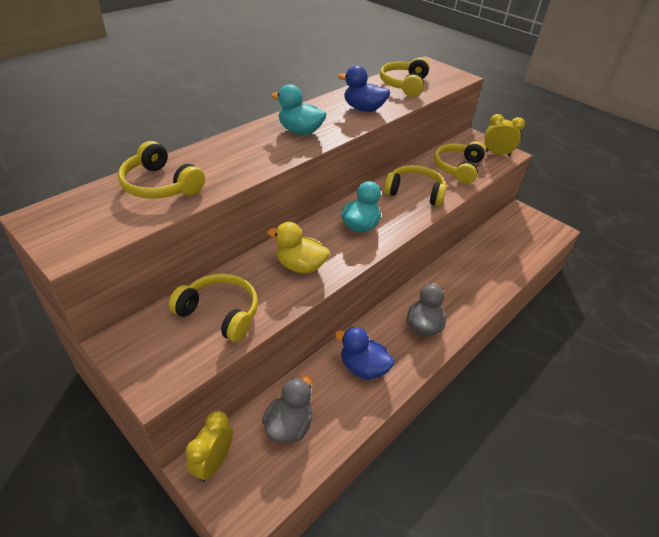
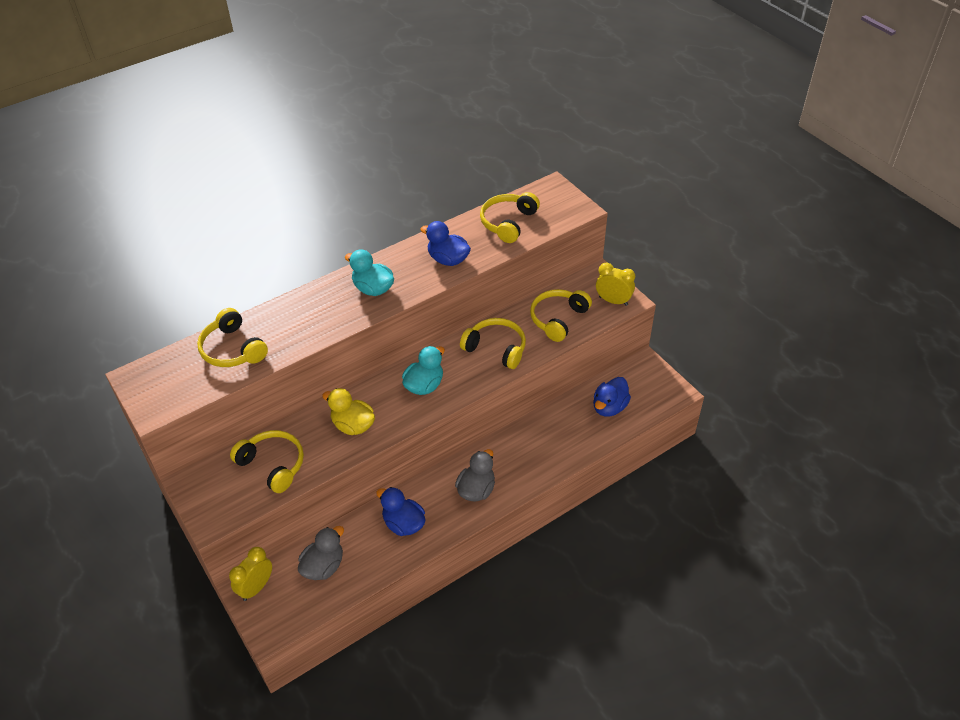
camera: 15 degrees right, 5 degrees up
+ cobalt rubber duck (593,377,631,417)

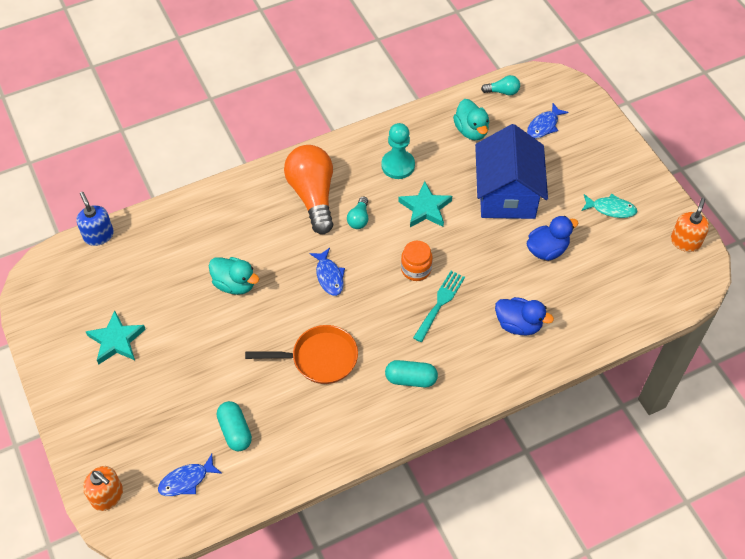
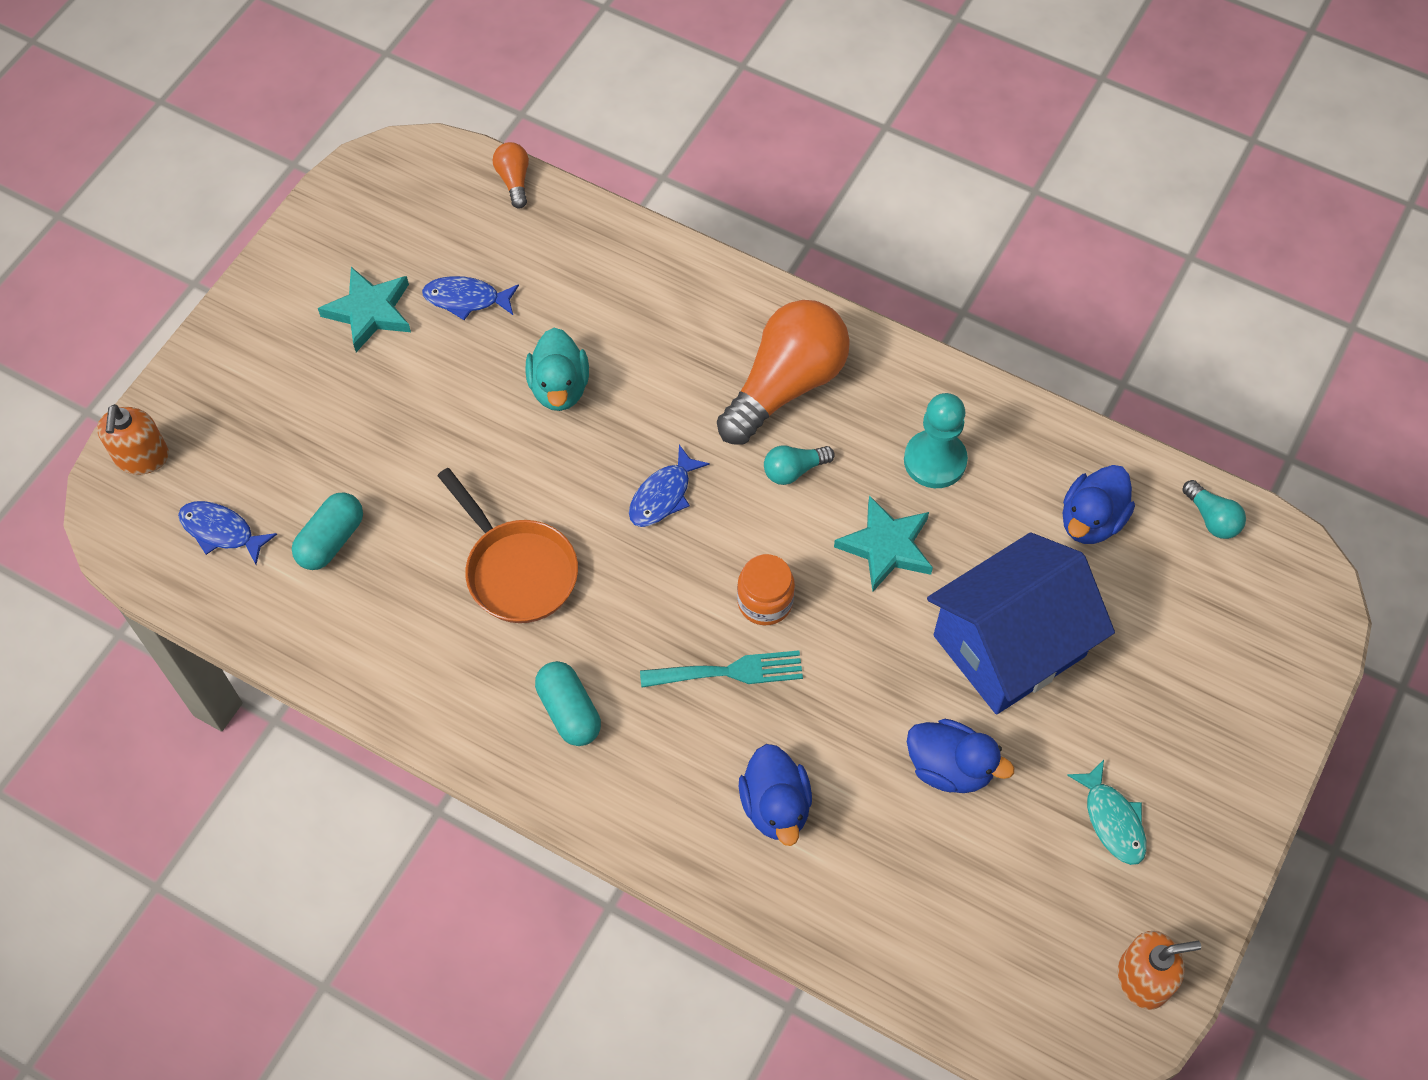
camera: 55 degrees right, 5 degrees up
~ cobalt fish (527,103,569,138) to (422,276,519,320)
~ cobalt pump bottle (76,192,114,246) to orange-coloured bulb (493,142,529,208)
~ teal rubber duck (453,99,489,140) to cobalt rubber duck (1062,465,1135,544)

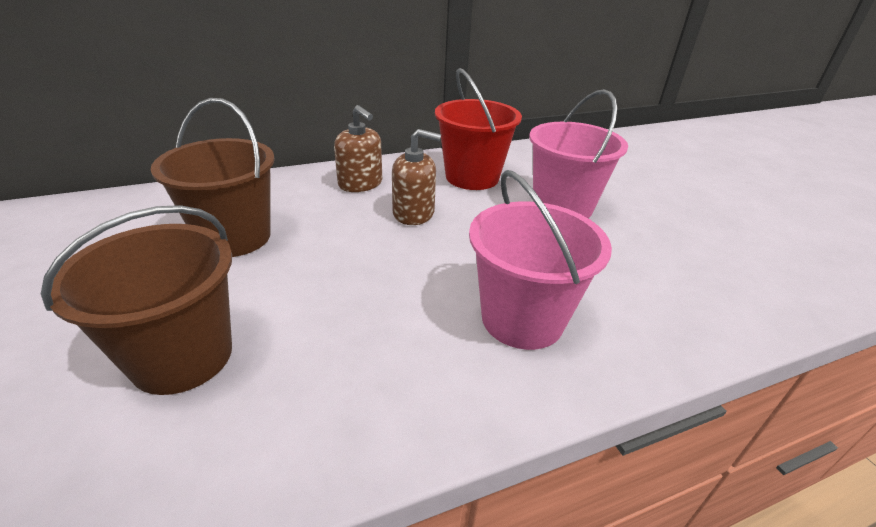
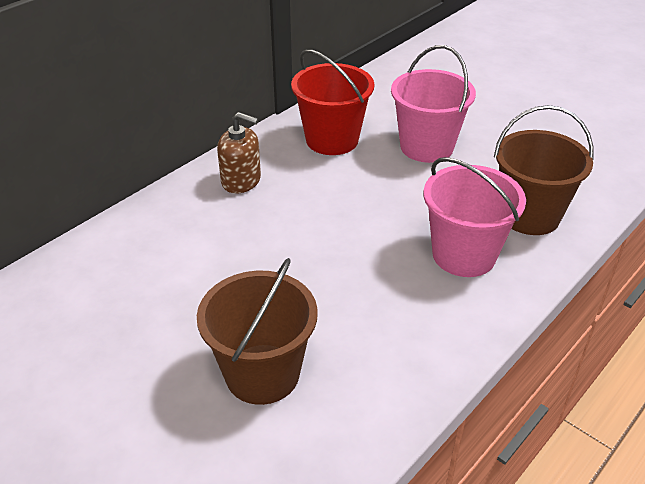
camera: 25 degrees left, 5 degrees up
- dark brown pump bottle (392,129,441,225)
~ dark brown sand bucket (151,98,275,257) to (494,105,594,235)

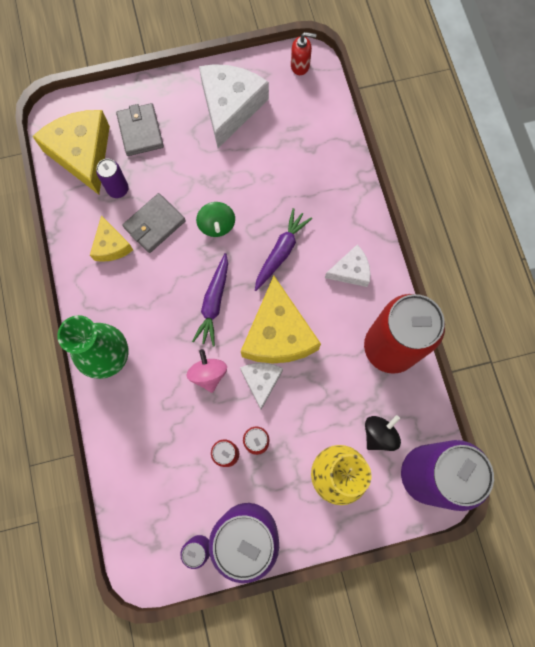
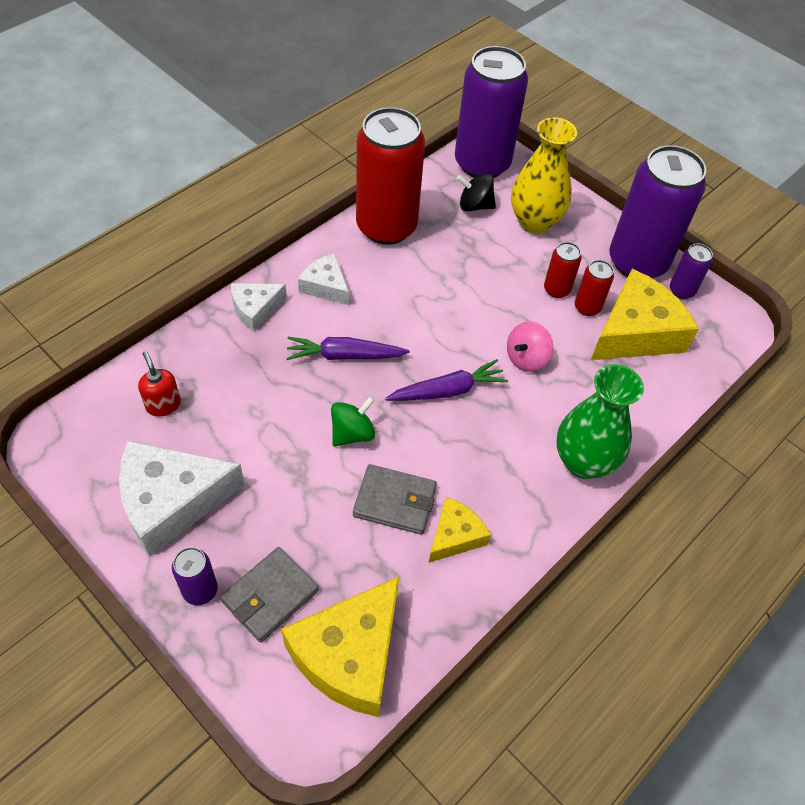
camera: 125 degrees left, 20 degrees down
~ violet tin (96,159,129,198) to (172,547,218,605)
~ snow-white cheese (240,363,283,410) to (231,283,287,331)
~ yellow cheese (241,276,321,363) to (591,269,699,360)
~ red pump bottle (291,32,317,75) to (138,351,181,417)

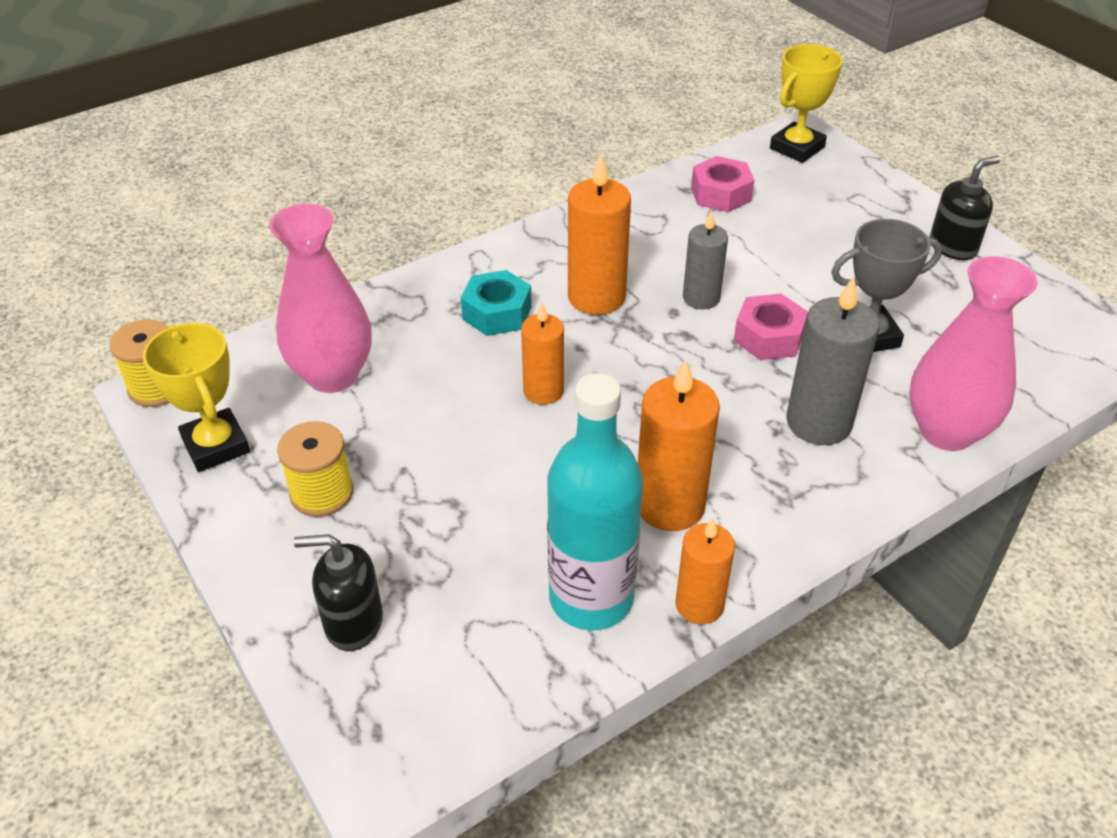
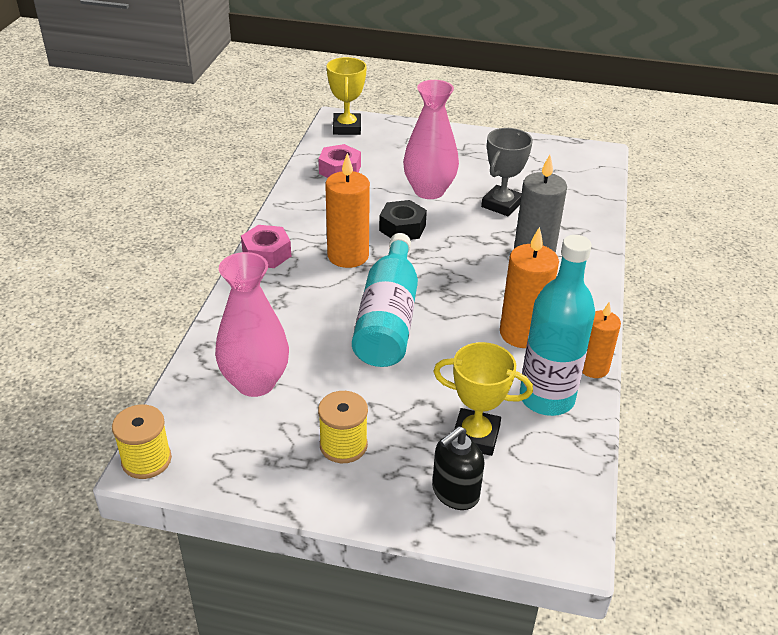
camera: 45 degrees left, 5 degrees down
- teal hexagon nut (461,270,532,336)
- jet-black pump bottle (930,156,1001,260)
~ yellow award cup (142,323,250,472) to (433,342,533,456)
~ pink hexagon nut (734,294,808,360) to (241,225,291,268)
~ pink flower vase (910,256,1038,451) to (403,80,459,199)
~ orange-coloured wax candle (521,302,564,405) to teal drink bottle (352,233,418,367)
~ grey wax candle (683,210,728,309) to jet-black hexagon nut (379,200,427,240)

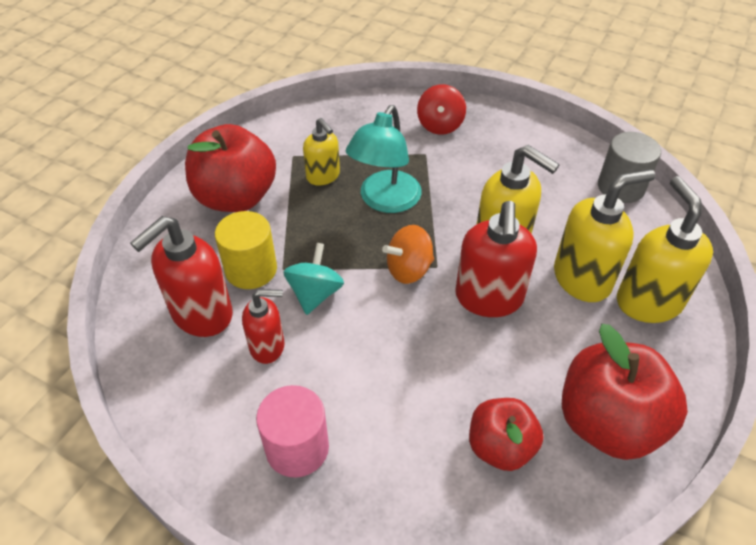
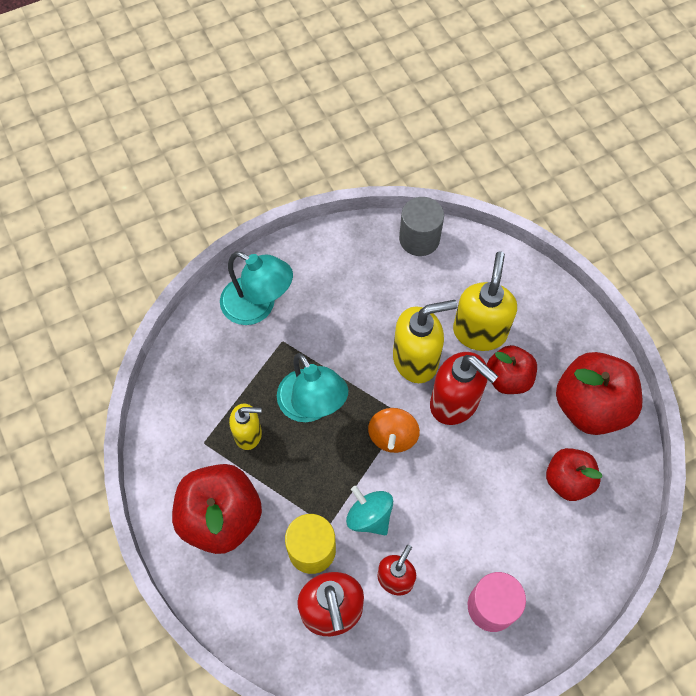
camera: 55 degrees left, 15 degrees up
- yellow pump bottle (617,176,713,323)
+ red toy apple (487,345,537,394)
~ red whirligig (417,84,466,135) to teal reading lamp (220,251,293,325)

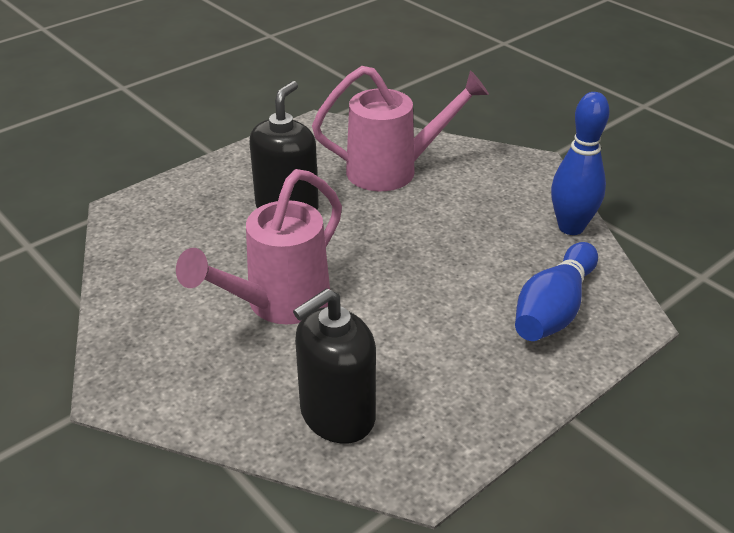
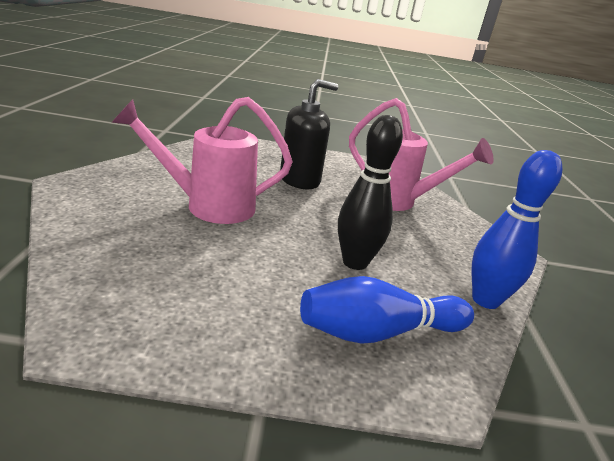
camera: 40 degrees right, 10 degrees down
- jet-black pump bottle (293,288,376,444)
+ jet-black tenpin (338,115,403,270)

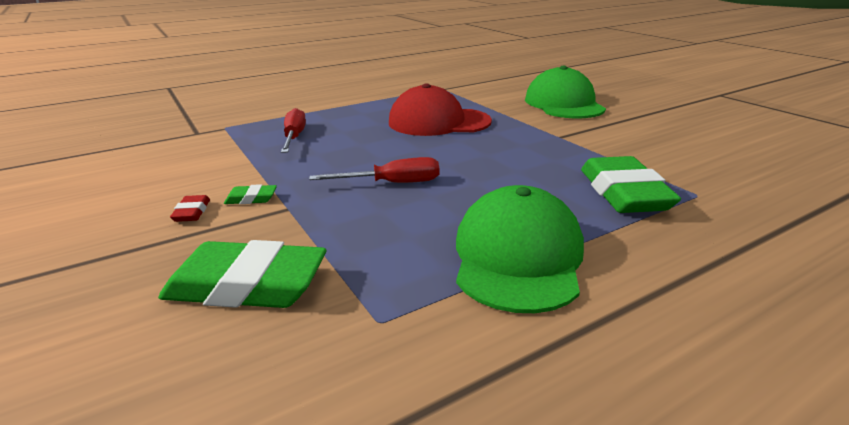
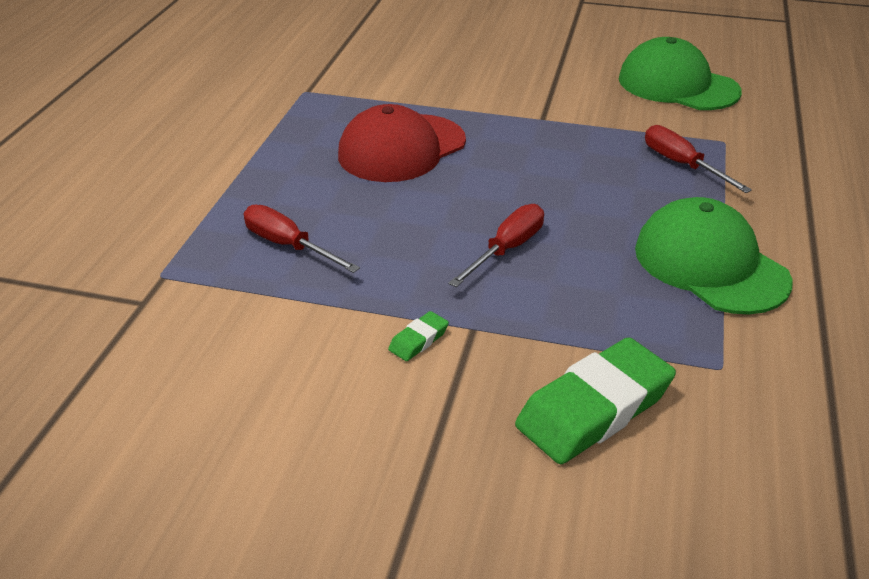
camera: 45 degrees left, 10 degrees up
- red eraser (170,195,210,222)
~ green peaked cap (525,66,606,119) to (619,37,742,110)
~ green eraser (581,156,681,213) to red hand screwdriver (645,125,752,193)

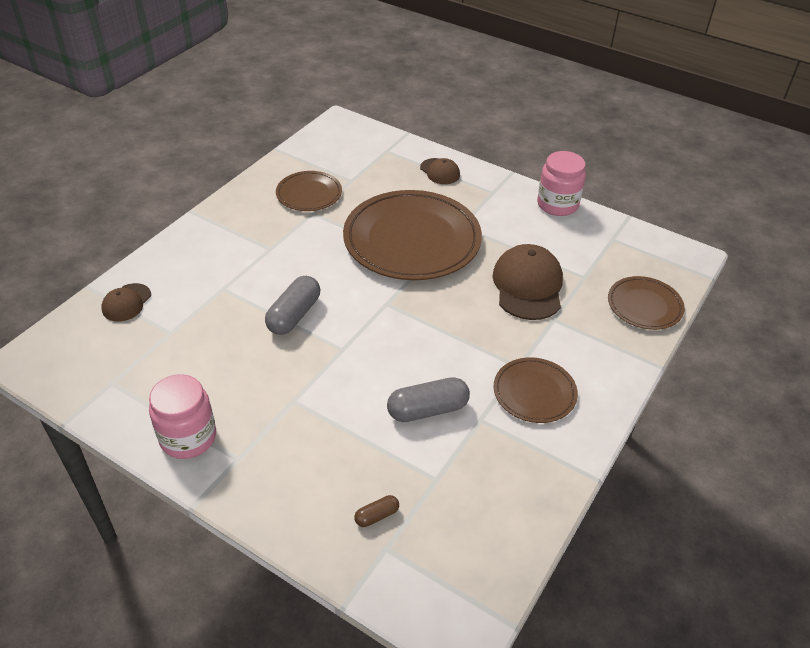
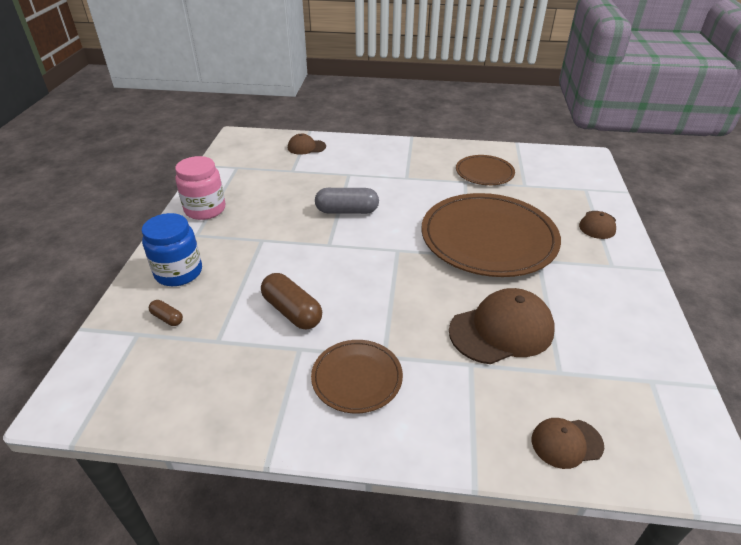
camera: 65 degrees right, 5 degrees down
- pink jar (537,151,586,216)
+ cobalt jar (142,213,202,286)
~ dark brown flat dish (608,276,685,330) to dark brown peaked cap (532,418,604,469)
~ grey pill shape (387,377,470,422) to dark brown pill shape (261,273,322,330)

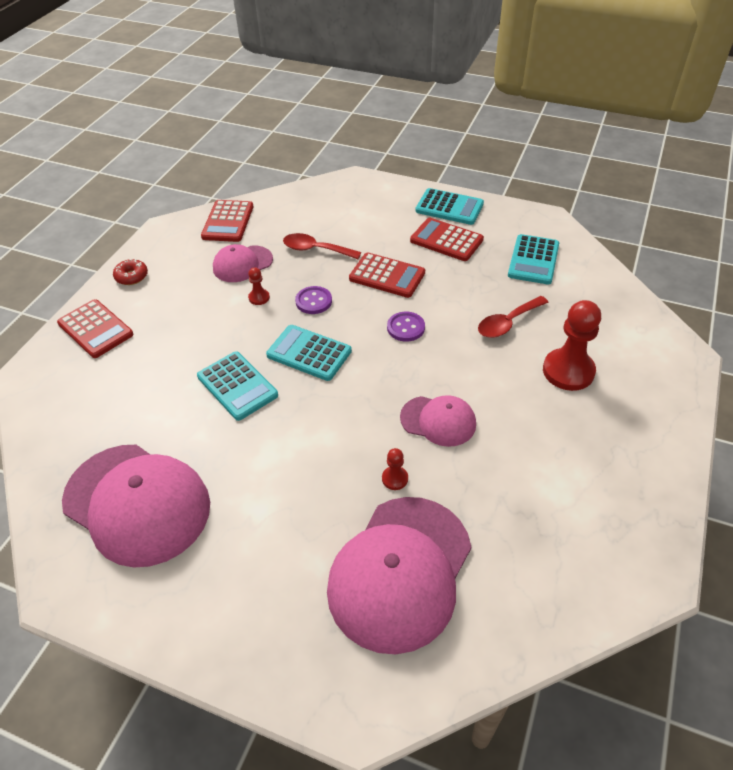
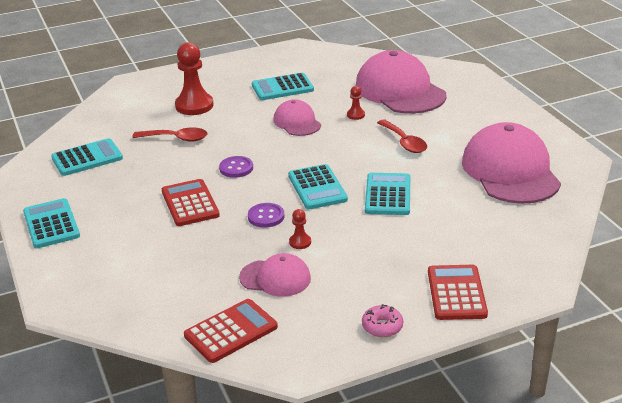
camera: 135 degrees left, 15 degrees down
- red adding machine (410,218,484,261)
+ teal adding machine (252,73,314,100)
~ red teaspoon (283,233,361,259) to (377,119,427,153)
~ red donut (113,259,148,285) to pink donut (362,304,403,337)
~ pink peaked cap (327,497,471,654) = (356,50,447,114) 105 degrees counterclockwise

